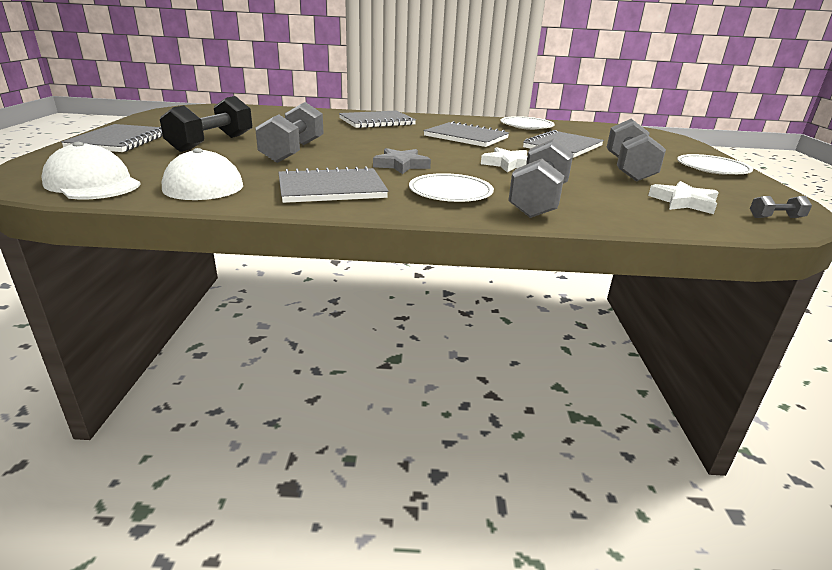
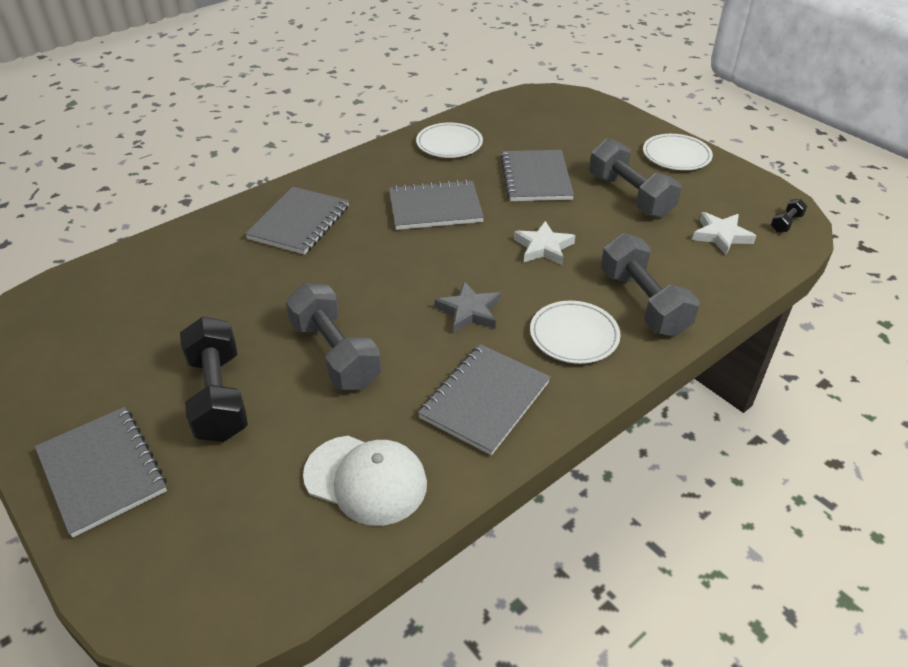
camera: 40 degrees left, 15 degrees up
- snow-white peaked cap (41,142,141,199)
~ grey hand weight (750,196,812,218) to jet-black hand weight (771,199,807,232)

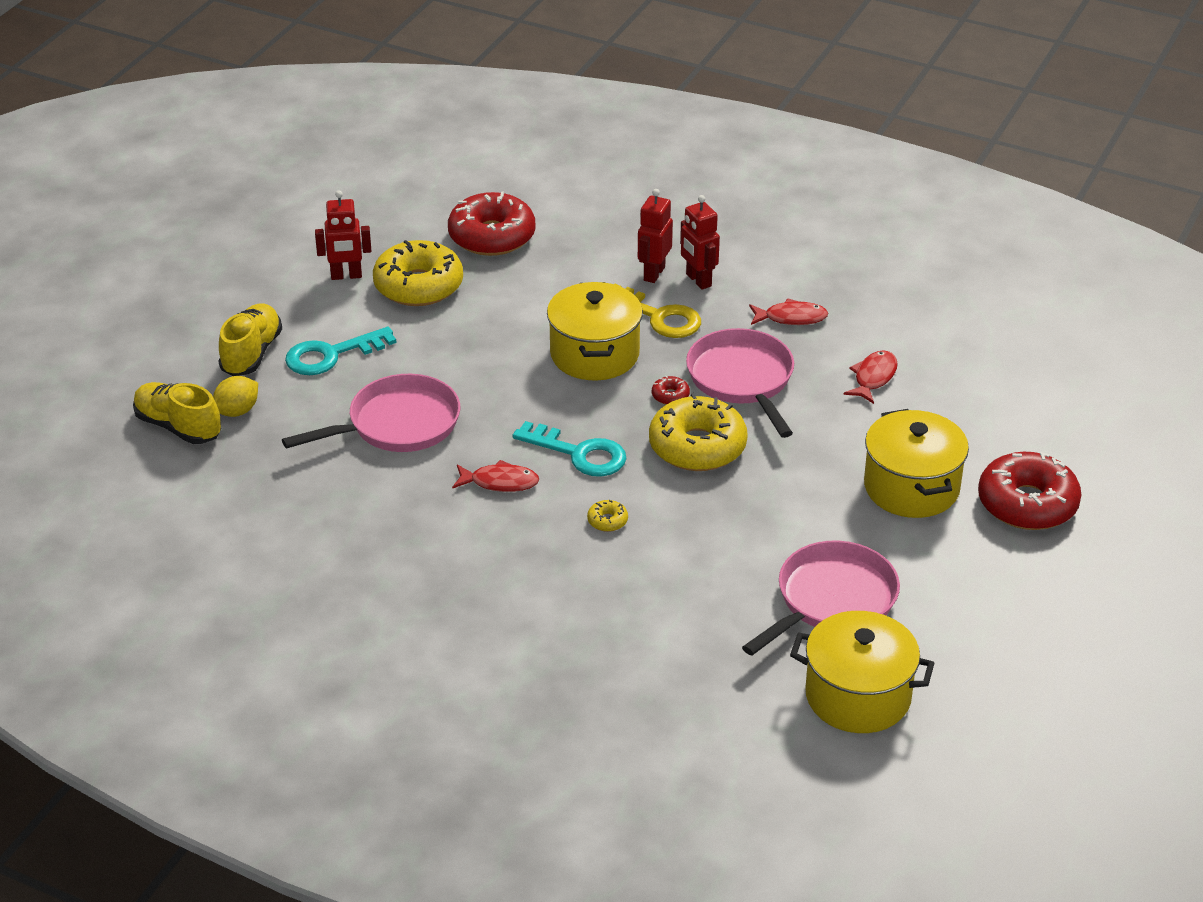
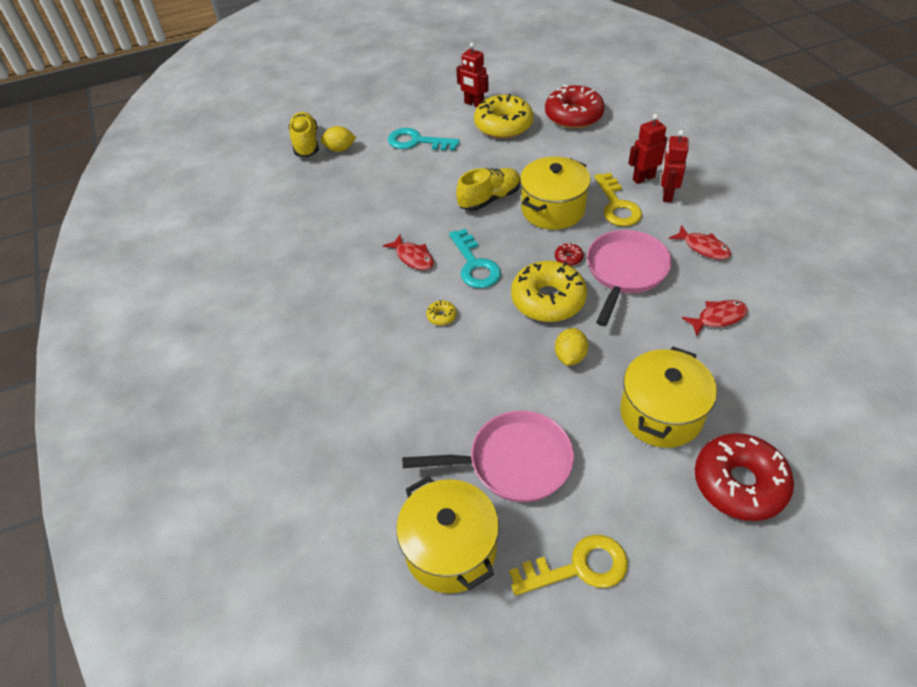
camera: 45 degrees right, 10 degrees up
- pink pan (282,374,460,452)
+ yellow door key (509,535,628,596)
+ yellow lemon (555,328,588,366)
~ yellow sneaker (219,303,282,376) to (456,168,520,211)

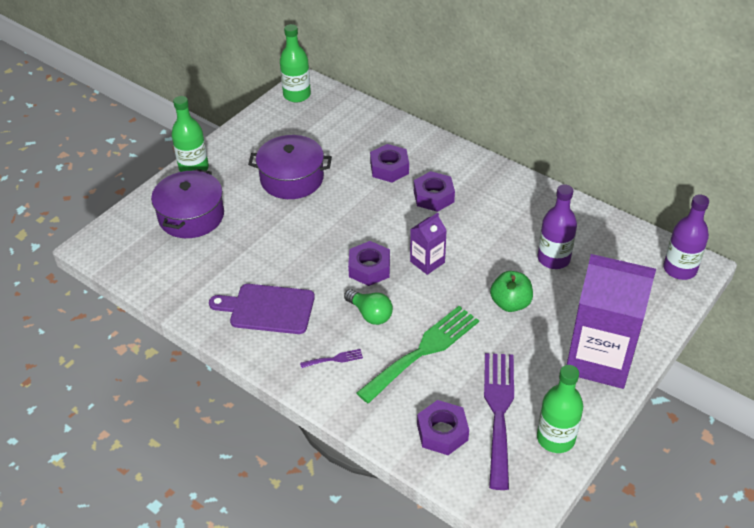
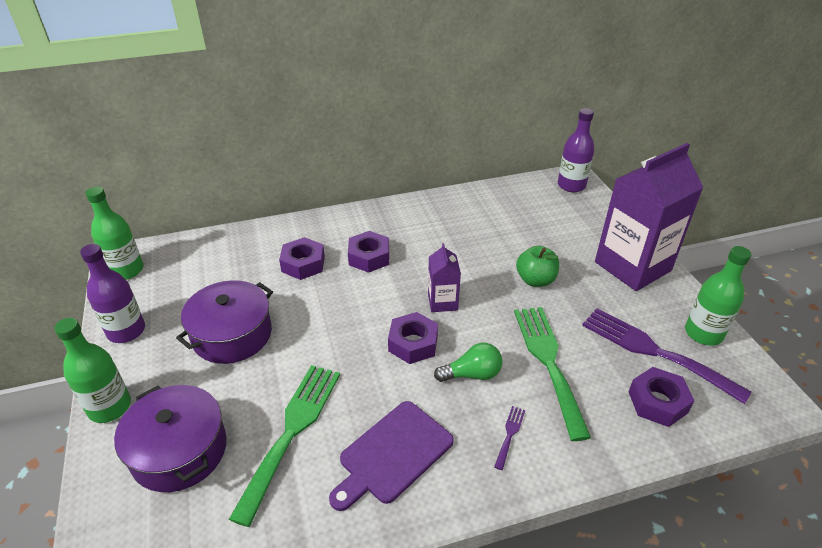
camera: 55 degrees left, 5 degrees down
+ green table fork (229,365,340,527)
~ violet drink bottle (538,184,577,269) to (80,244,145,343)

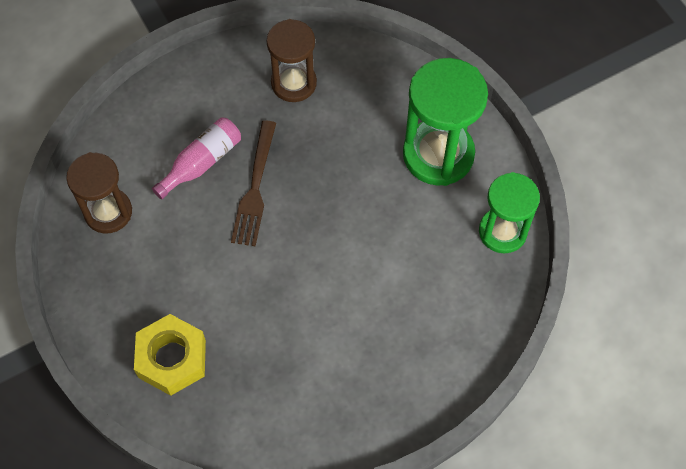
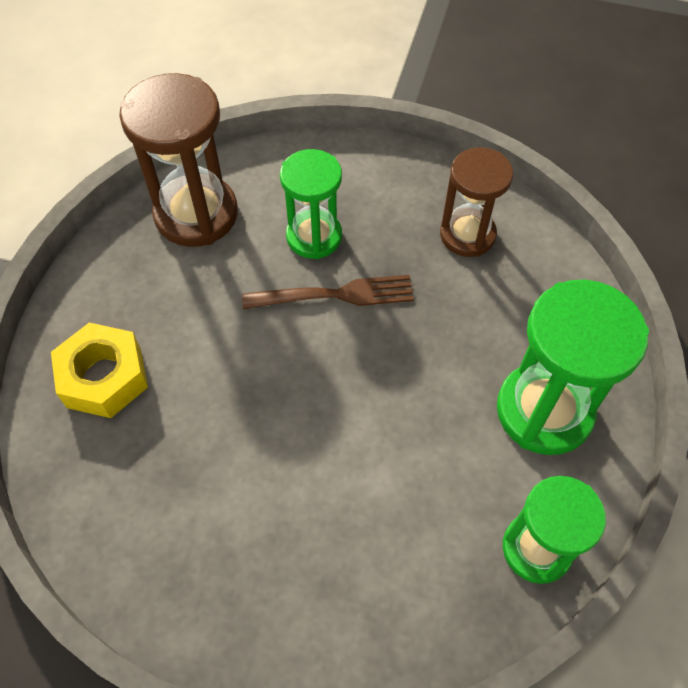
camera: 45 degrees right, 5 degrees down
~ pink drink bottle (152,117,241,199) to green sand timer (280,149,342,259)
~ dark brown table fork (231,120,276,246) = (242,275,414,309) 150 degrees counterclockwise
~ dark brown sand timer (66,152,132,234) = (119,73,238,247) x1.52

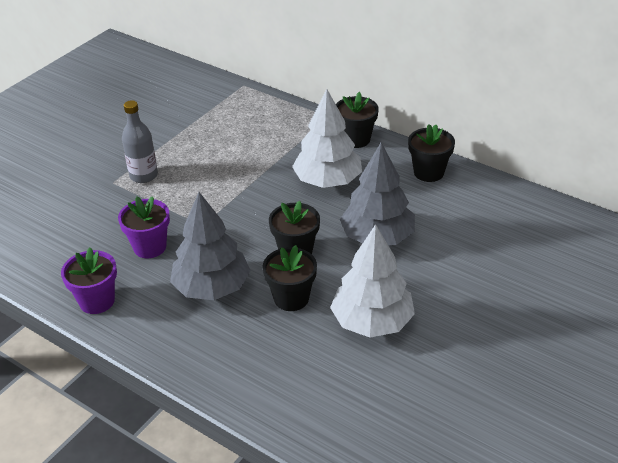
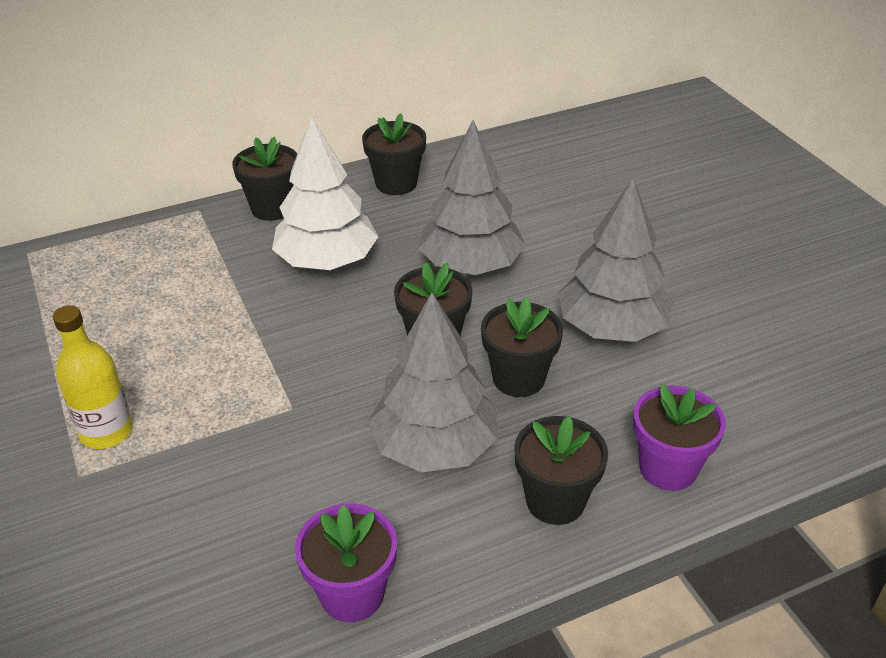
camera: 60 degrees left, 0 degrees up
+ jet-black flower pot (514,416,608,525)
~ violet flower pot (118,196,170,258) to (633,384,726,491)
~ grey drink bottle (122,100,158,183) to yellow drink bottle (53,305,133,449)
~ snow-white toy tree (330,224,415,338) to grey toy tree (558,178,674,342)

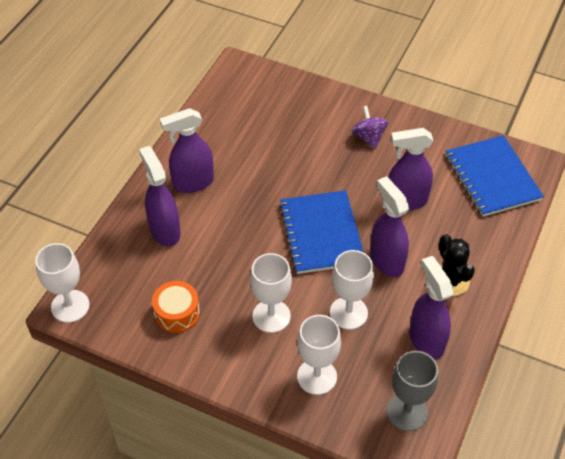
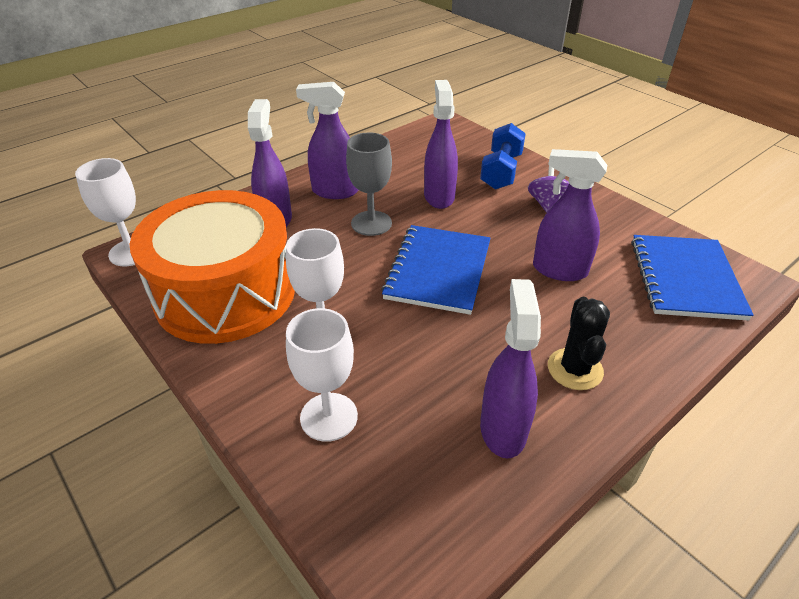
camera: 25 degrees right, 10 degrees down
- snow-white chalice (330,250,374,330)
+ cobalt hand weight (480,123,526,190)
~ violet spray cleaner (370,176,409,277) to (424,80,458,209)
~ grey chalice (387,351,438,431) to (346,132,392,236)
~ orange-coloured toy drum (152,281,200,333) = (130,190,295,344) x2.49

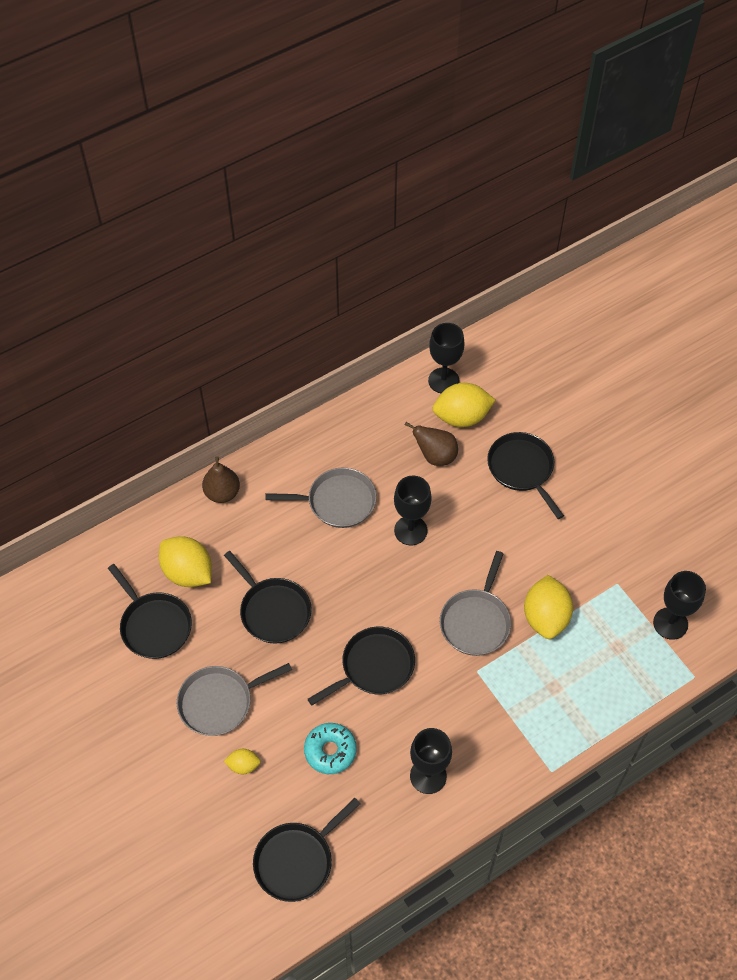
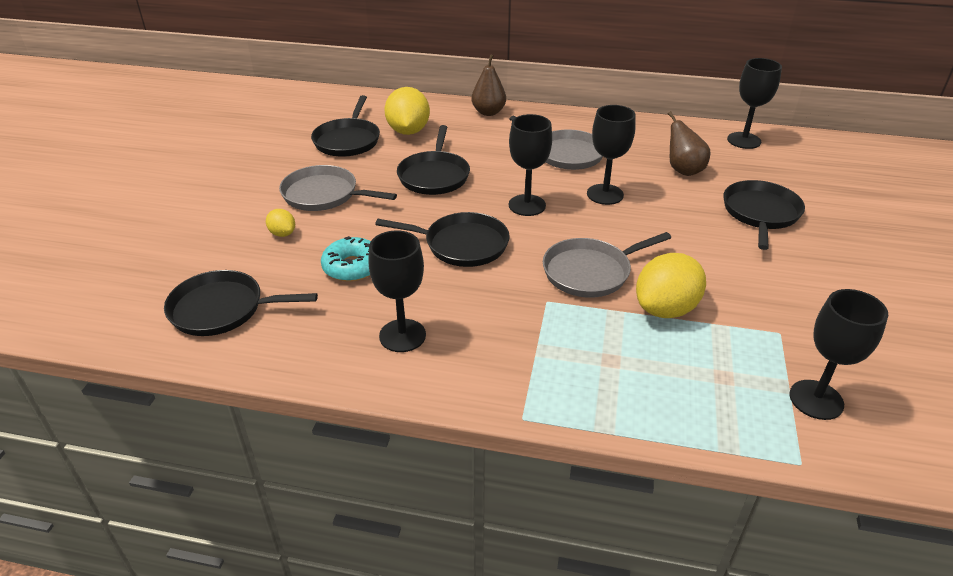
camera: 45 degrees right, 20 degrees down
- yellow lemon (432,383,496,427)
+ jet-black chalice (509,114,552,216)

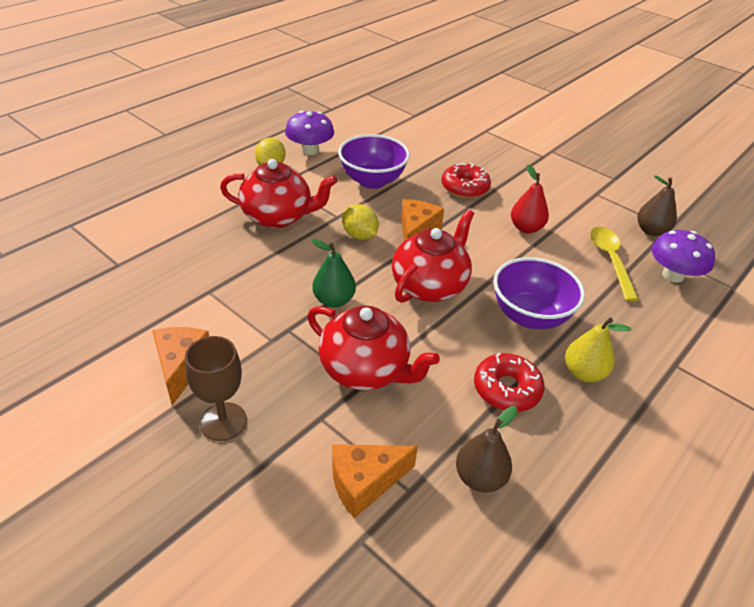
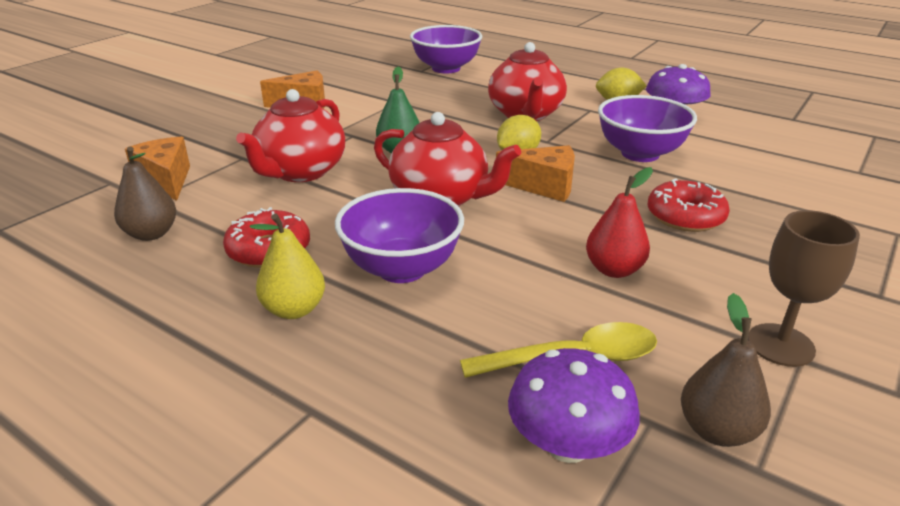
camera: 85 degrees right, 10 degrees down
+ violet deep dish (410,25,482,73)
~ dark brown chalice (185,336,247,441) to (748,210,860,367)

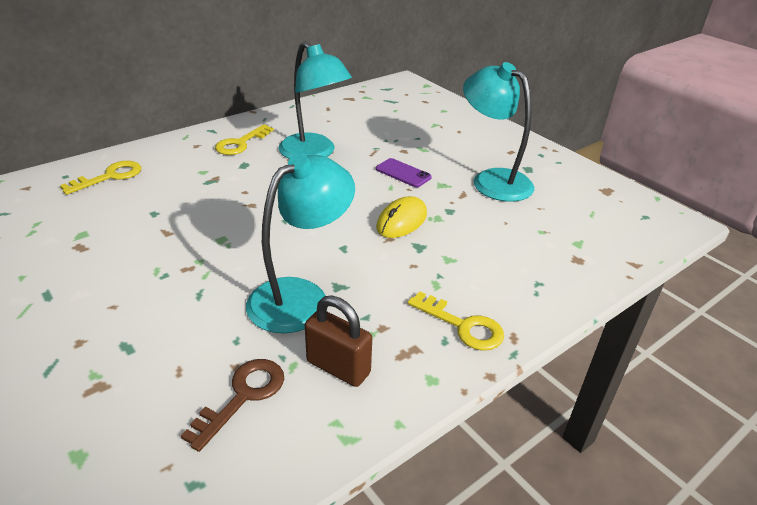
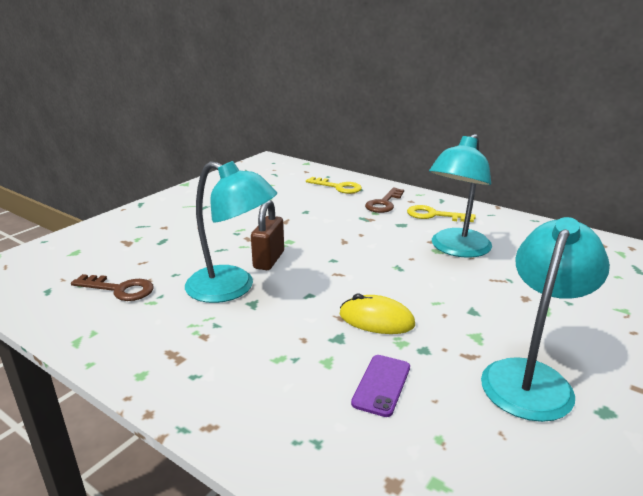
camera: 75 degrees right, 10 degrees down
- yellow door key (408,291,504,351)
+ dark brown door key (365,188,404,213)
~ dark brown padlock (305,296,372,387) to (251,200,284,270)
~ violet phone (376,158,432,187) to (351,355,410,417)

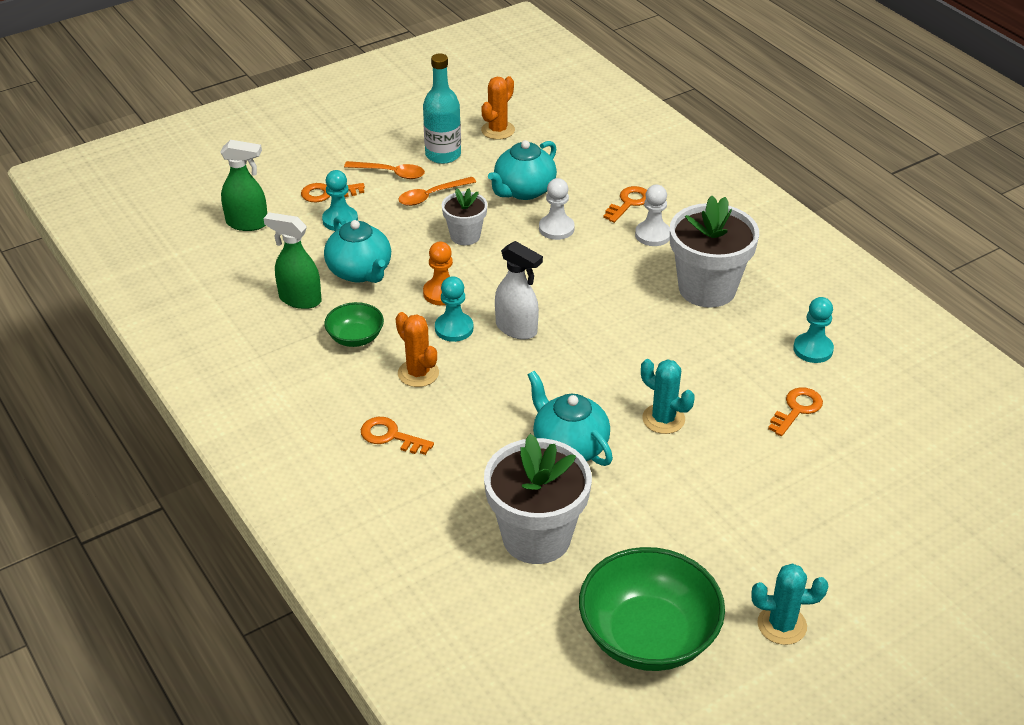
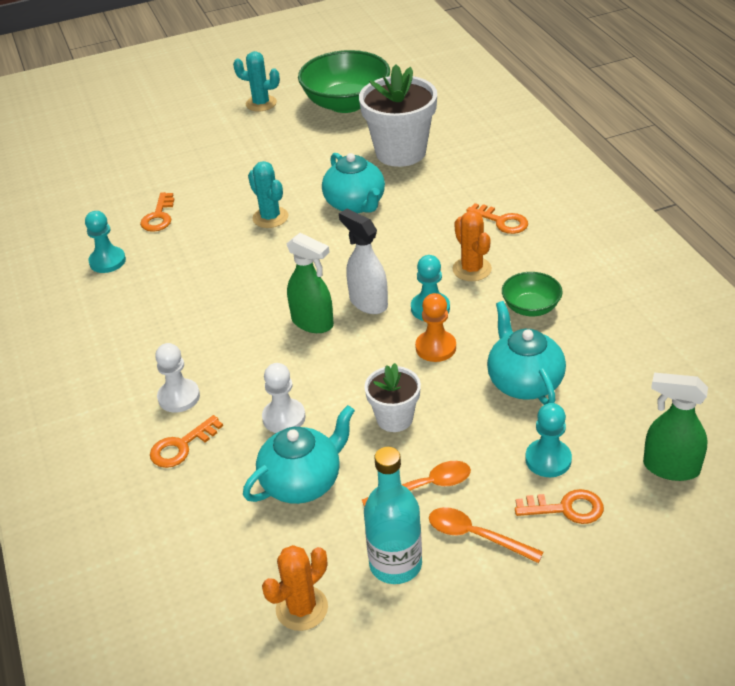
camera: 165 degrees left, 0 degrees up
- snow-white flower pot (670,196,759,308)
~ green spray cleaner (264,212,321,309) to (287,233,334,333)
~ orange-coloured door key (768,387,823,436) = (140,192,174,232) 45 degrees counterclockwise

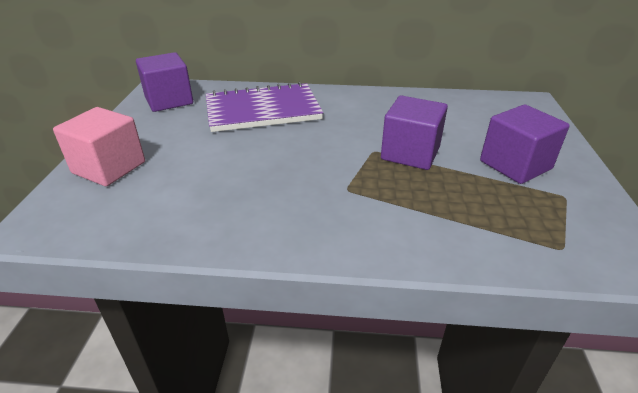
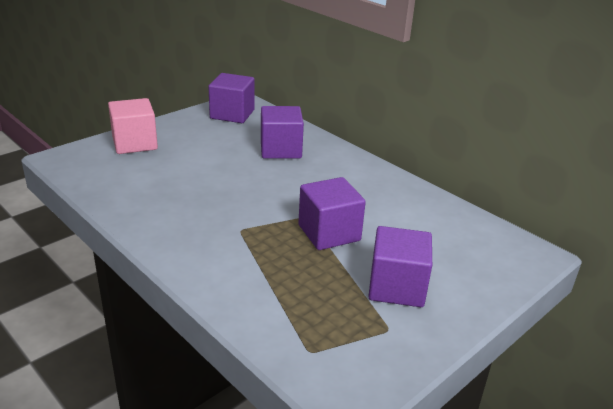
camera: 40 degrees right, 5 degrees down
~ violet exercise book (206,82,323,132) to violet cube (261,106,304,159)

